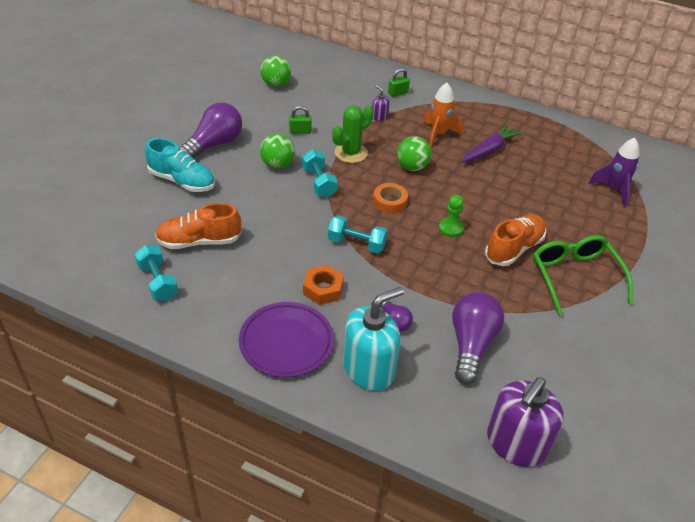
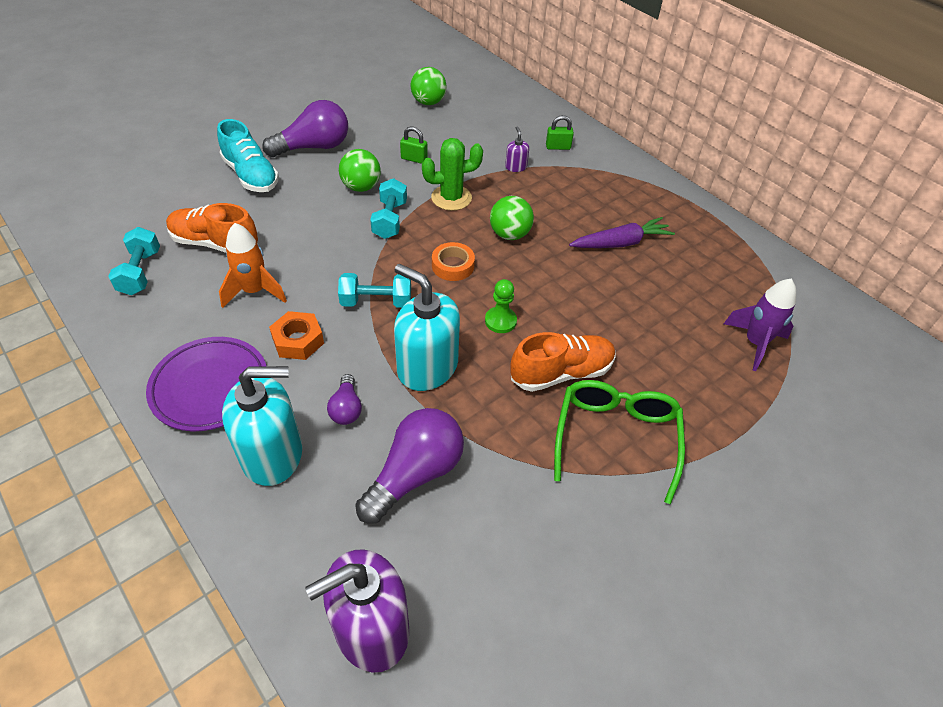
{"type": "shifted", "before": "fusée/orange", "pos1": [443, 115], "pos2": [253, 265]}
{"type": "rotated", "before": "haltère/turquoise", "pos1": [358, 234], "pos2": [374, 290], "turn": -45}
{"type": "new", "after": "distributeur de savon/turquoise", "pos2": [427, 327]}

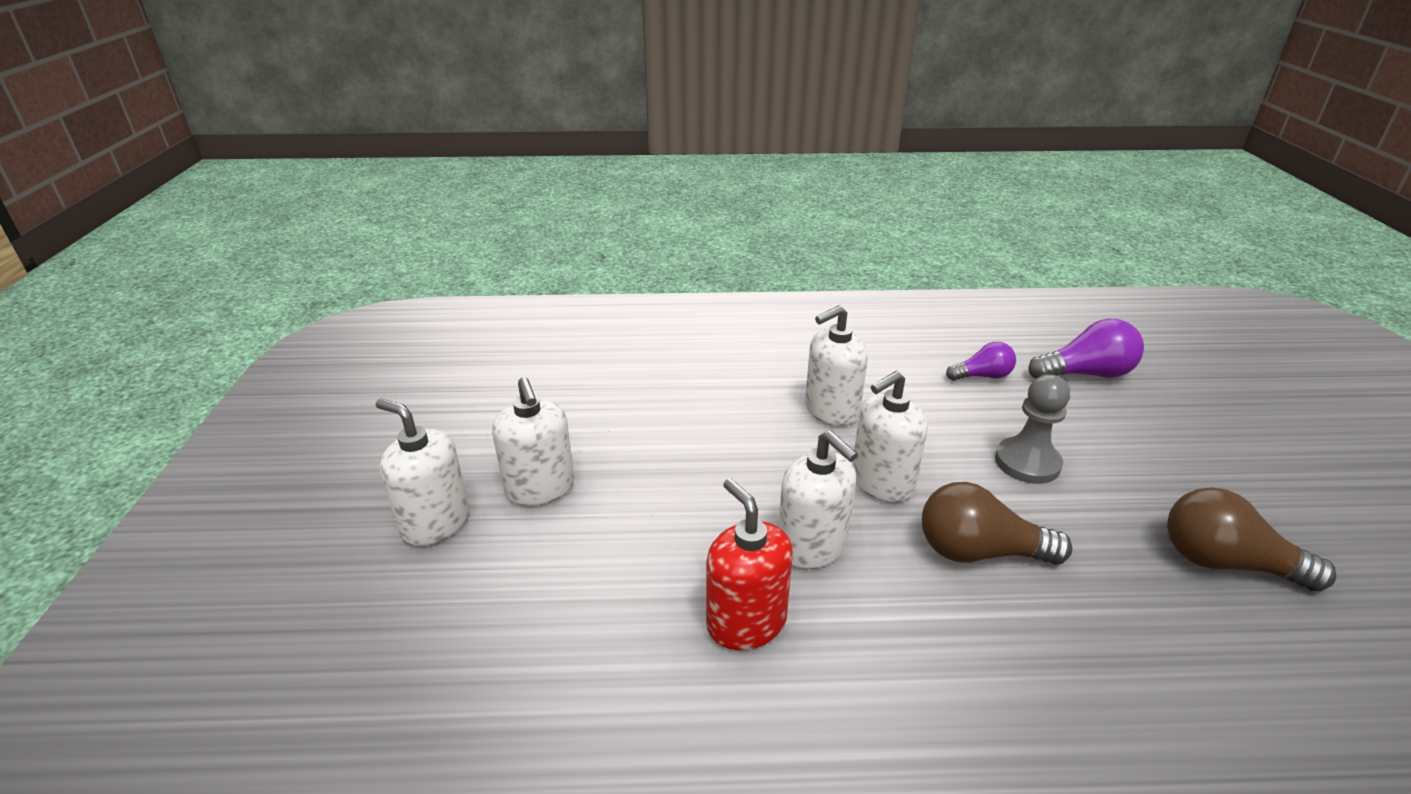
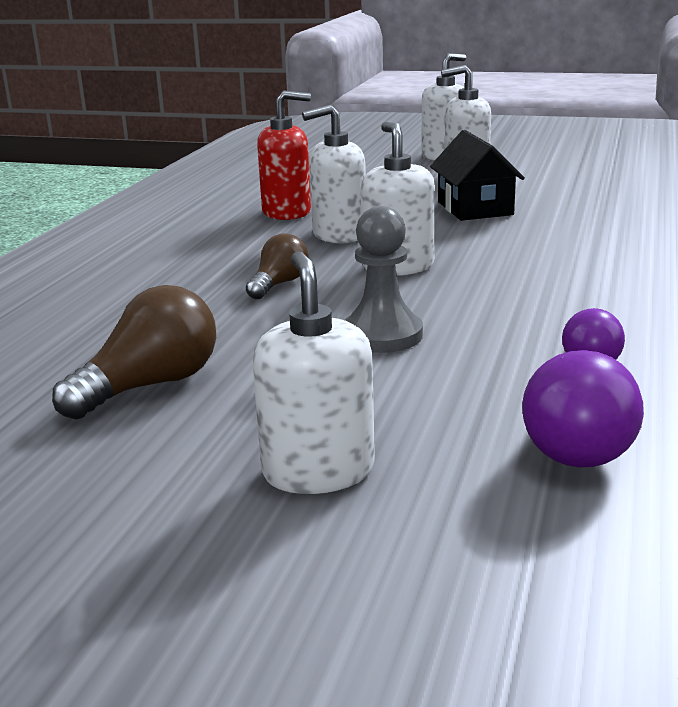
{"type": "scaled", "before": "ampoule/marron", "pos1": [997, 523], "pos2": [277, 266], "scale": 0.63}
{"type": "shifted", "before": "distributeur de savon/blanc", "pos1": [836, 365], "pos2": [314, 372]}
{"type": "new", "after": "maison/noir", "pos2": [477, 175]}

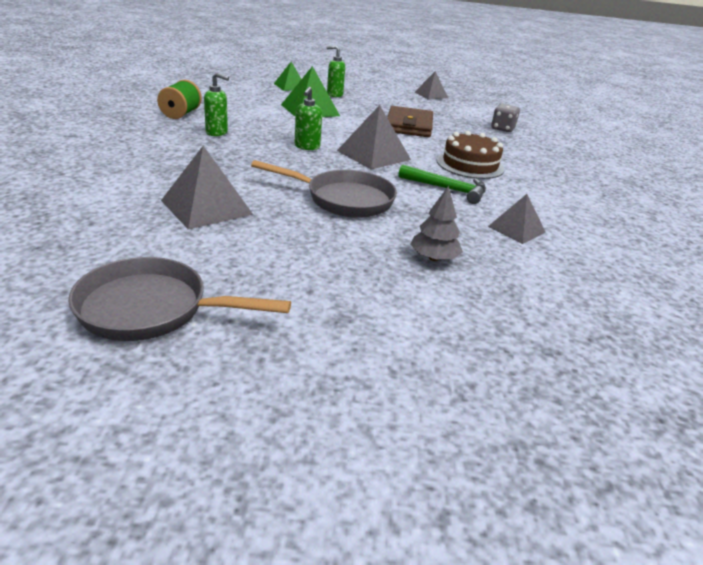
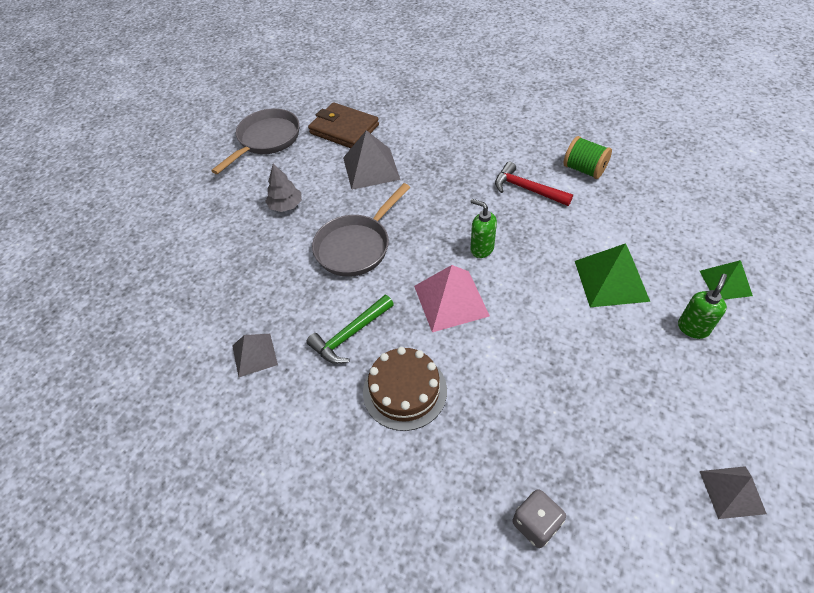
{"type": "shifted", "before": "arbre/gris", "pos1": [436, 223], "pos2": [283, 188]}
{"type": "shifted", "before": "portefeuille/marron", "pos1": [410, 121], "pos2": [343, 125]}
{"type": "repainted", "before": "pyramide/gris", "after": "pyramide/rose", "pos1": [374, 137], "pos2": [452, 298]}
{"type": "swapped", "before": "distributeur de savon/vert", "after": "marteau/rouge", "pos1": [216, 104], "pos2": [534, 184]}

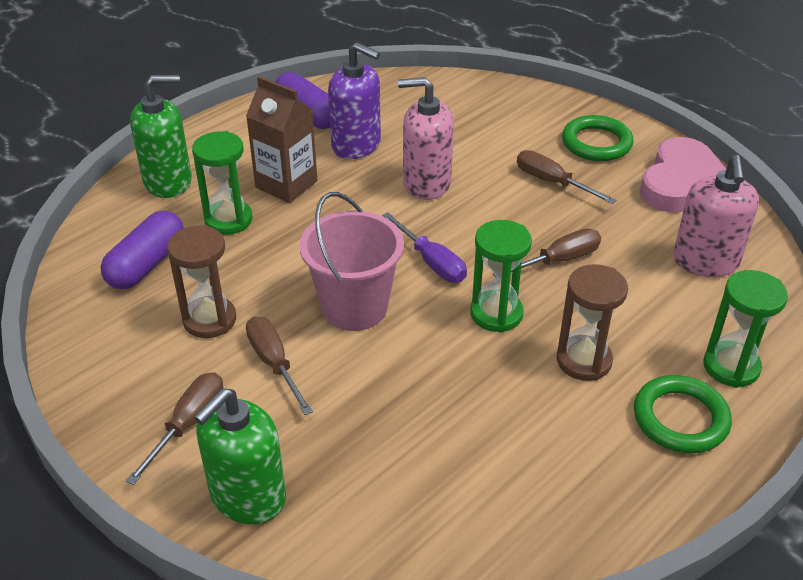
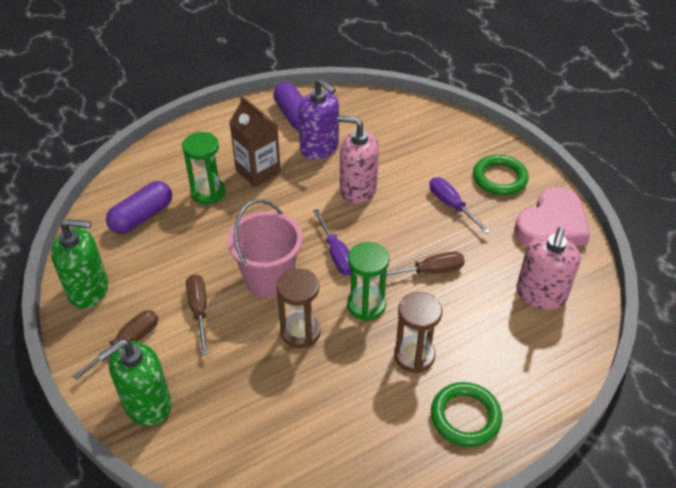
{"type": "shifted", "before": "distributeur de savon/vert", "pos1": [161, 136], "pos2": [79, 264]}
{"type": "shifted", "before": "sablier/marron", "pos1": [201, 281], "pos2": [298, 308]}
{"type": "repainted", "before": "tournevis/marron", "after": "tournevis/violet", "pos1": [566, 177], "pos2": [460, 205]}
{"type": "gone", "before": "sablier/vert", "pos1": [745, 329]}

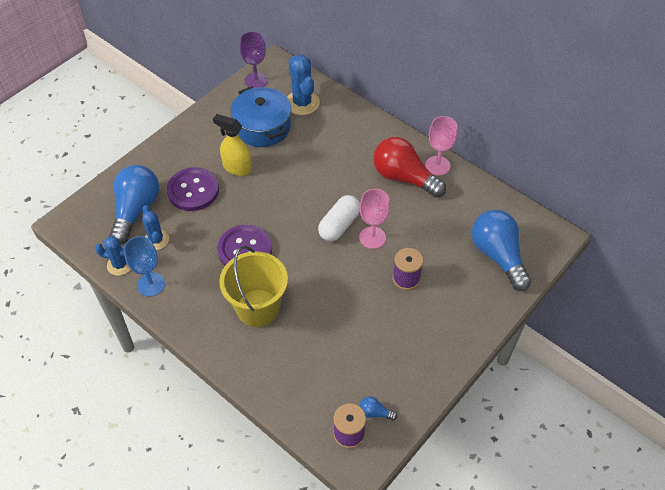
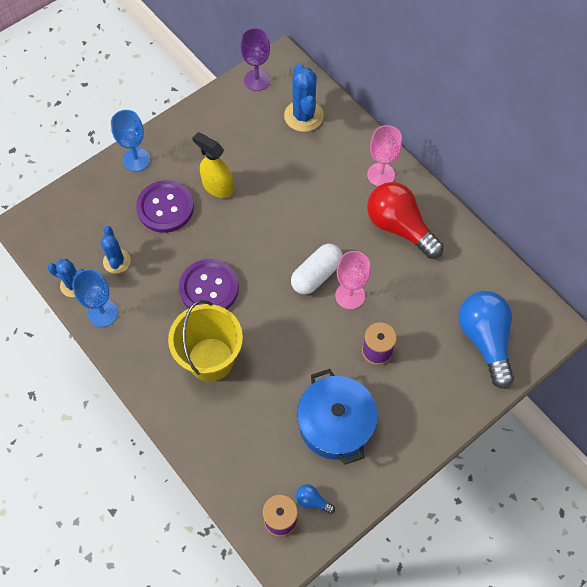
{"type": "new", "after": "verre à pied/bleu", "pos2": [130, 141]}
{"type": "shifted", "before": "marmite/bleu", "pos1": [260, 116], "pos2": [337, 417]}
{"type": "shifted", "before": "verre à pied/rose", "pos1": [441, 146], "pos2": [384, 155]}
{"type": "gone", "before": "ampoule/bleu", "pos1": [134, 204]}

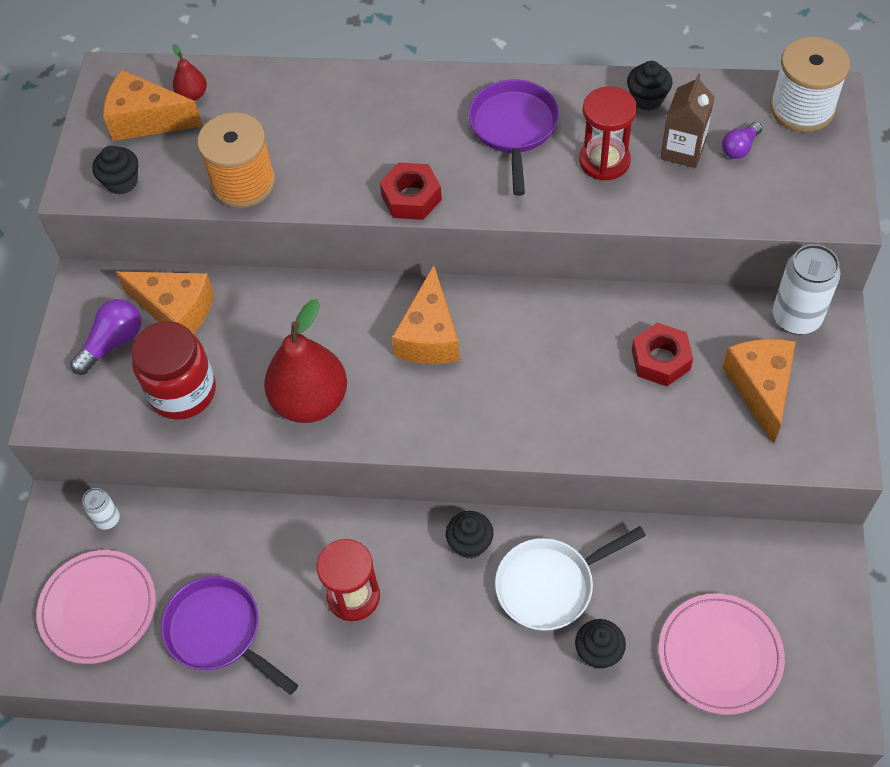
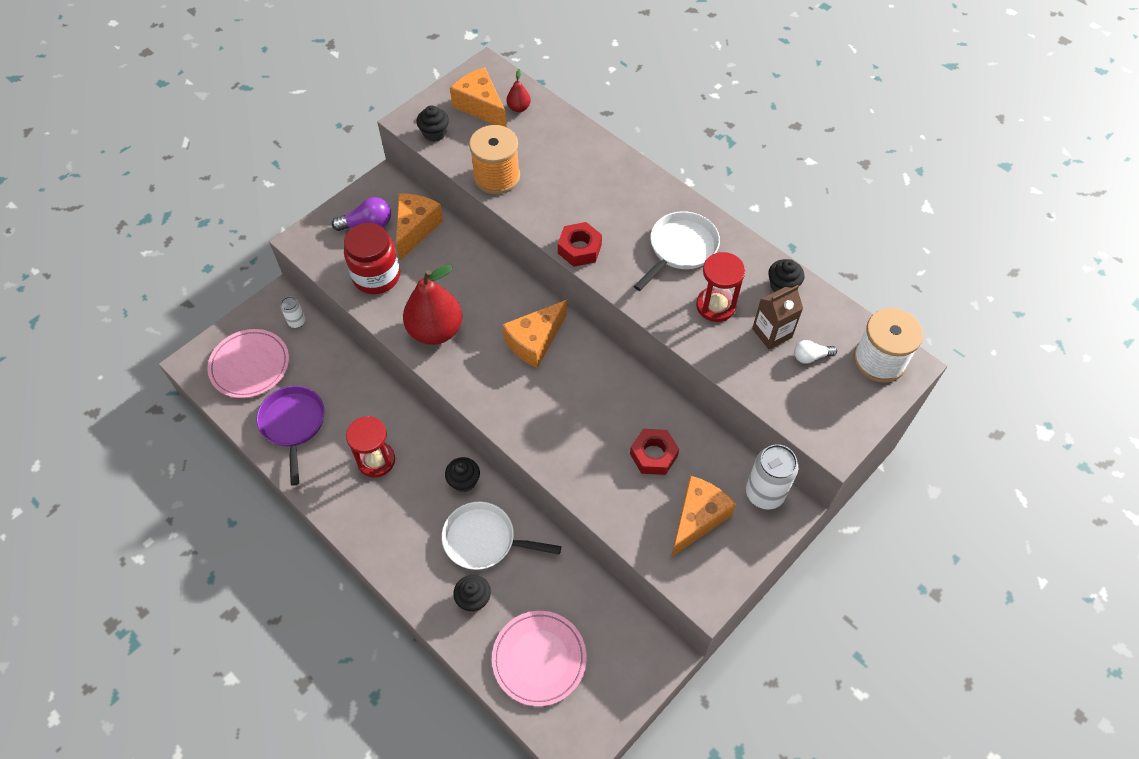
{"type": "rotated", "before": "fromage/orange", "pos1": [165, 303], "pos2": [419, 227], "turn": -135}
{"type": "repainted", "before": "poêle/violet", "after": "poêle/blanc", "pos1": [513, 137], "pos2": [677, 251]}
{"type": "repainted", "before": "ampoule/violet", "after": "ampoule/blanc", "pos1": [742, 140], "pos2": [815, 352]}

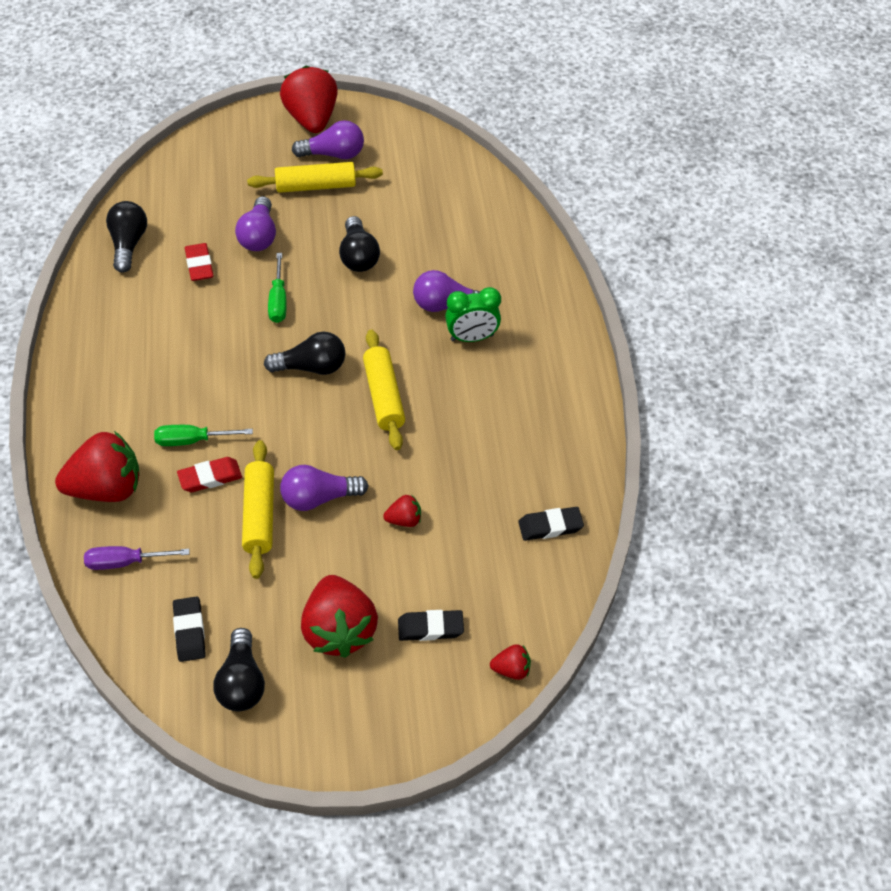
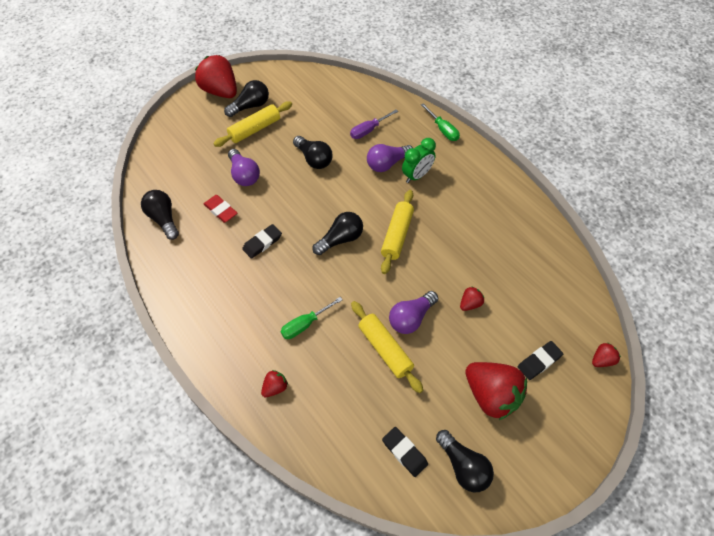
{"type": "repainted", "before": "ampoule/violet", "after": "ampoule/noir", "pos1": [328, 139], "pos2": [246, 98]}
{"type": "shifted", "before": "gomme/noir", "pos1": [551, 524], "pos2": [262, 241]}
{"type": "scaled", "before": "fraise/rouge", "pos1": [97, 466], "pos2": [274, 383], "scale": 0.46}
{"type": "shifted", "before": "tournevis/violet", "pos1": [136, 558], "pos2": [374, 124]}
{"type": "rotated", "before": "rouleau à pâtisserie/jaune", "pos1": [384, 390], "pos2": [397, 232], "turn": 60}
{"type": "shifted", "before": "tournevis/vert", "pos1": [277, 288], "pos2": [440, 122]}
{"type": "gone", "before": "gomme/rouge", "pos1": [209, 474]}

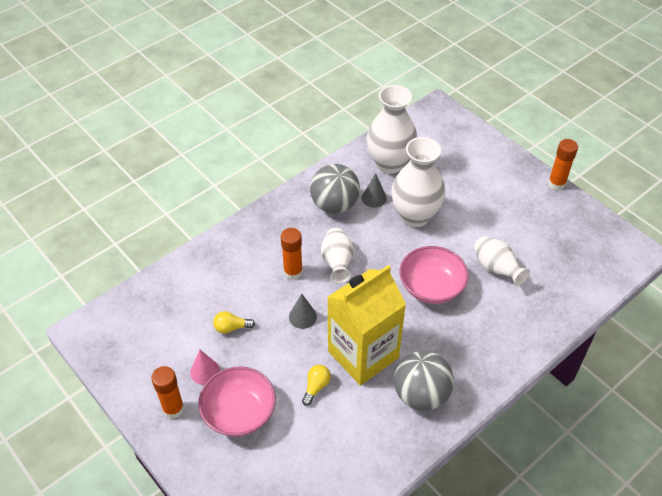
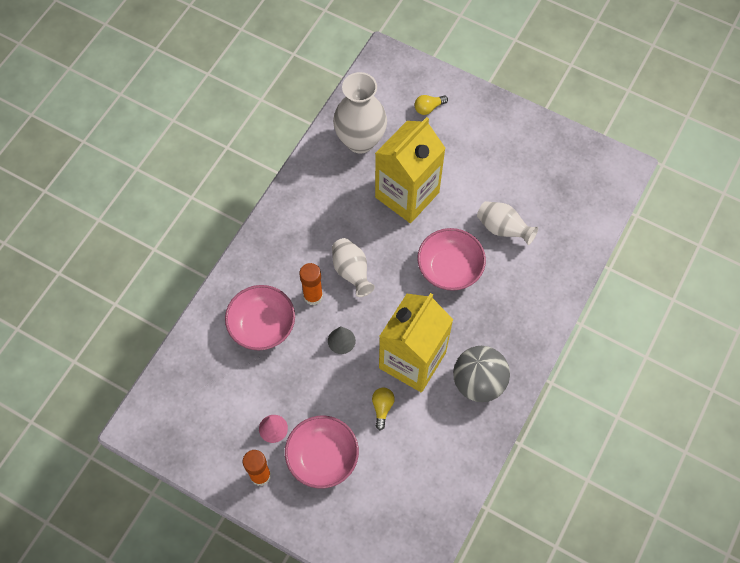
{"type": "new", "after": "bol/rose", "pos2": [260, 317]}
{"type": "swapped", "before": "vase/blanc", "after": "brique de lait/jaune", "pos1": [418, 182], "pos2": [410, 170]}
{"type": "shifted", "before": "ampoule/jaune", "pos1": [234, 322], "pos2": [431, 105]}
{"type": "gone", "before": "balle/gris", "pos1": [335, 189]}
{"type": "gone", "before": "cône/gris", "pos1": [374, 190]}
{"type": "gone", "before": "bâton de colle/orange", "pos1": [563, 164]}

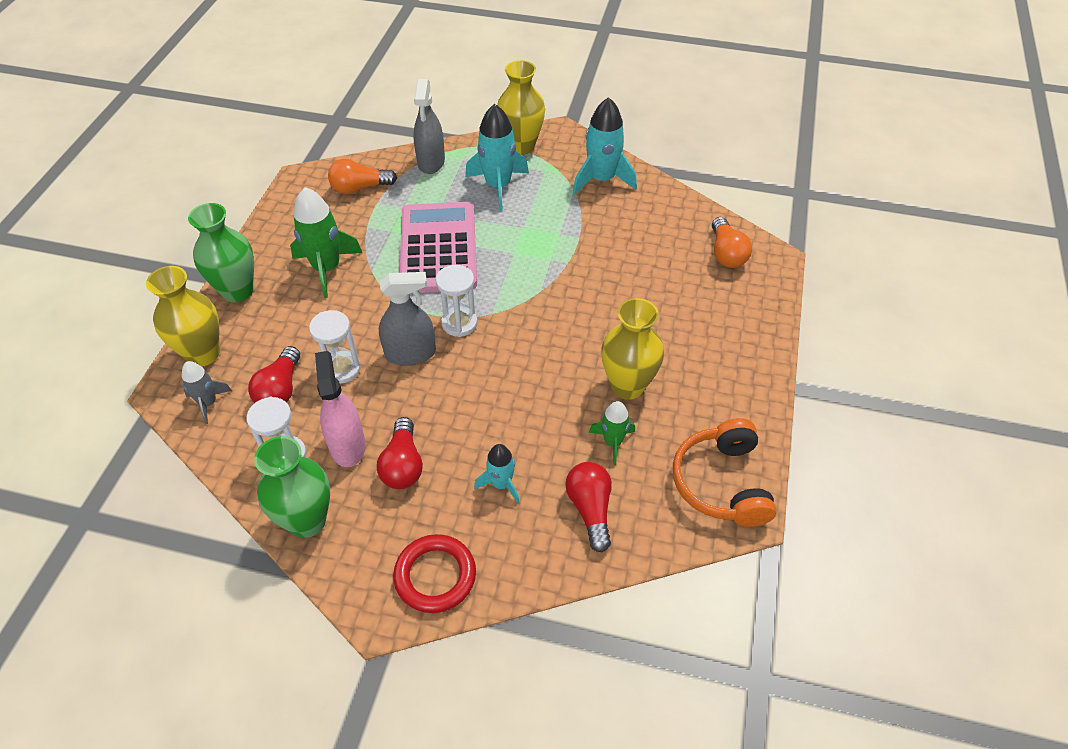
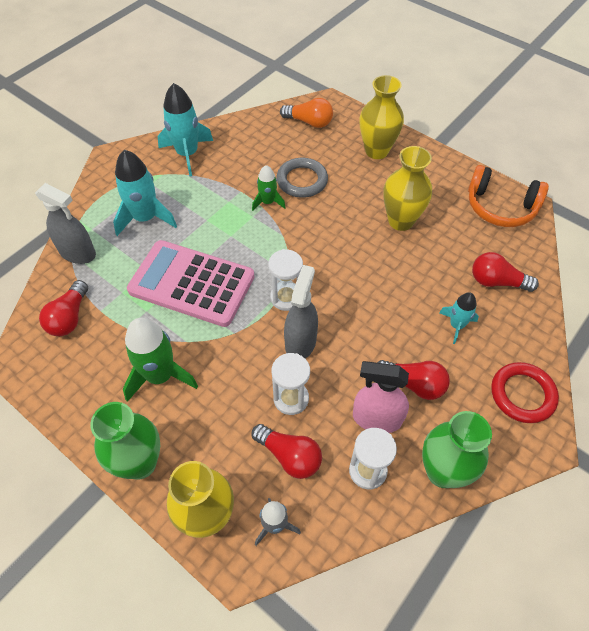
{"type": "repainted", "before": "ampoule/orange", "after": "ampoule/rouge", "pos1": [362, 176], "pos2": [63, 308]}
{"type": "shifted", "before": "fusée/vert", "pos1": [612, 433], "pos2": [269, 188]}
{"type": "new", "after": "anneau/gris", "pos2": [302, 178]}
{"type": "shifted", "before": "vase/jaune", "pos1": [521, 107], "pos2": [381, 117]}

